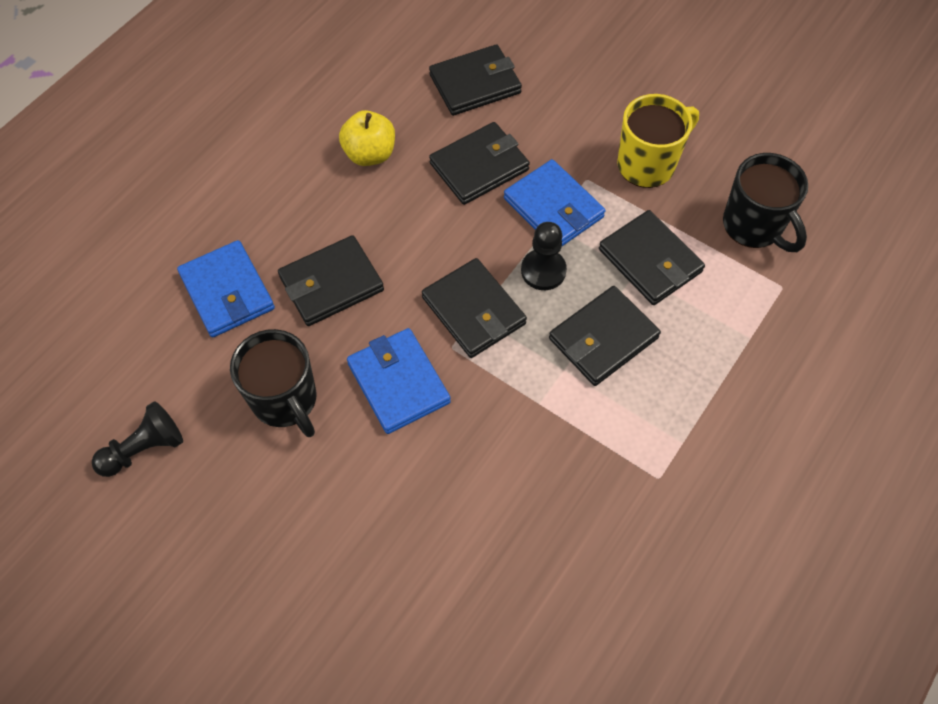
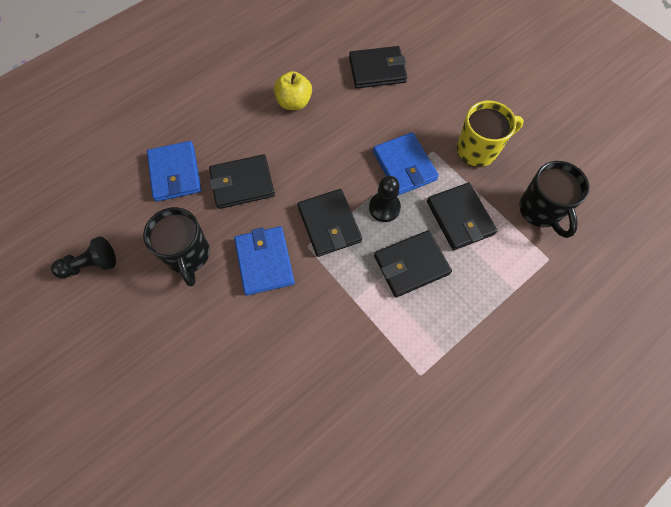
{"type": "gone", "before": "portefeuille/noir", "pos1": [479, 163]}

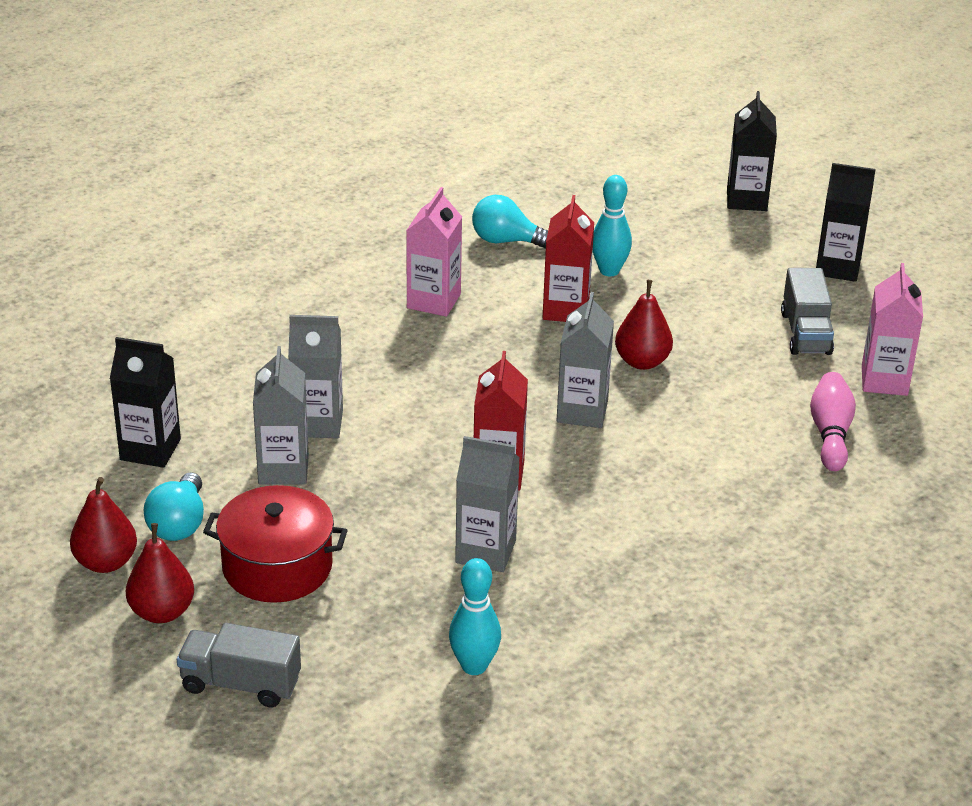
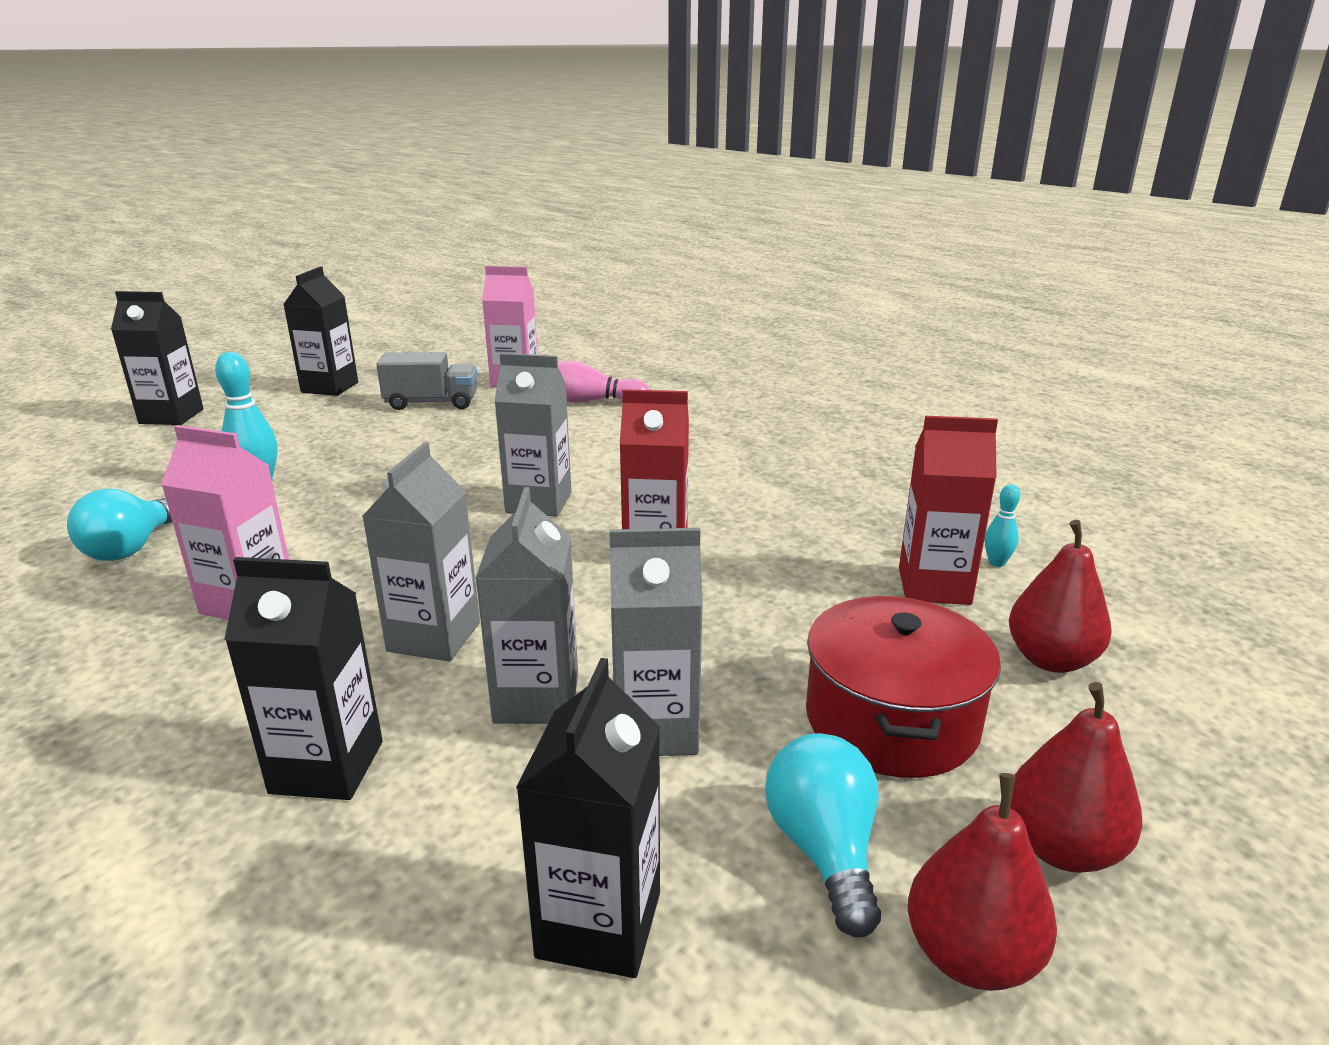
{"type": "new", "after": "brique de lait/noir", "pos2": [303, 678]}
{"type": "shifted", "before": "brique de lait/gris", "pos1": [487, 504], "pos2": [421, 551]}
{"type": "rotated", "before": "ampoule/turquoise", "pos1": [174, 506], "pos2": [823, 835], "turn": -105}
{"type": "shifted", "before": "brique de lait/rouge", "pos1": [568, 258], "pos2": [948, 510]}
{"type": "scaled", "before": "quille/turquoise", "pos1": [475, 616], "pos2": [1002, 525], "scale": 0.54}
{"type": "shifted", "before": "poire/rouge", "pos1": [644, 325], "pos2": [1060, 596]}
{"type": "gone", "before": "camion/gris", "pos1": [239, 665]}

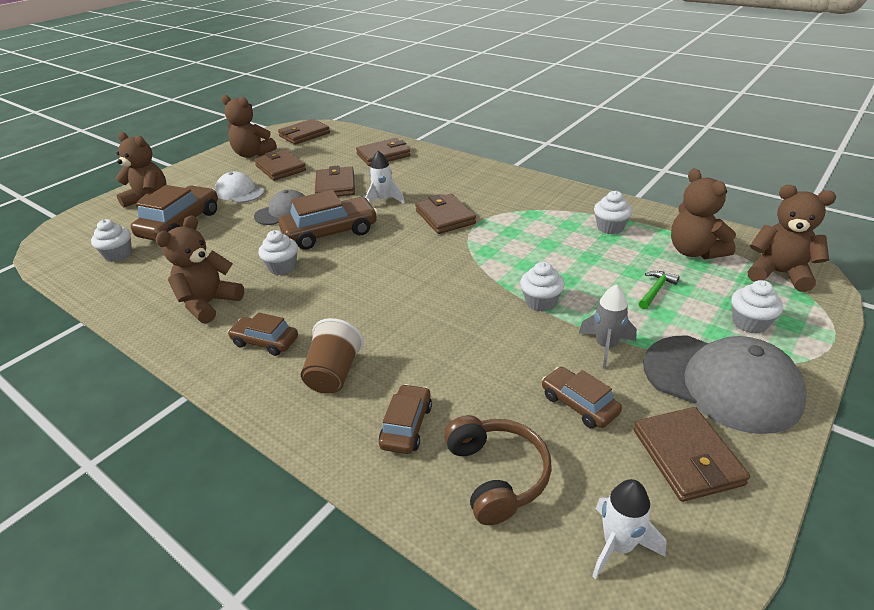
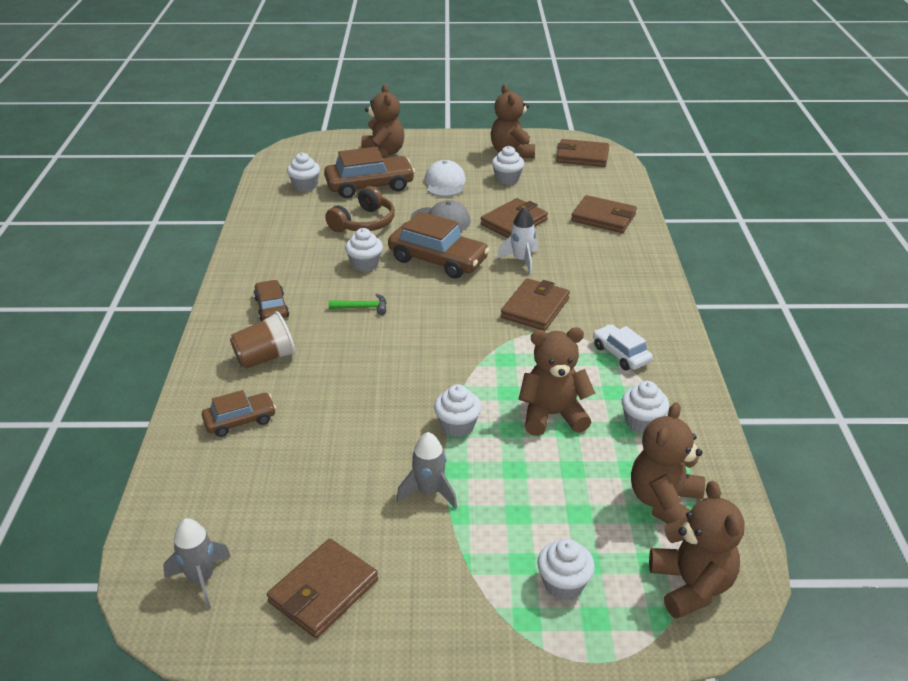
{"type": "repainted", "before": "fusée/blanc", "after": "fusée/gris", "pos1": [629, 529], "pos2": [197, 563]}
{"type": "shifted", "before": "casque audio/marron", "pos1": [498, 470], "pos2": [360, 209]}
{"type": "shifted", "before": "marteau/vert", "pos1": [659, 290], "pos2": [357, 304]}
{"type": "swapped", "before": "portefeuille/marron", "after": "muffin/blanc", "pos1": [280, 165], "pos2": [508, 165]}
{"type": "shifted", "before": "ours en peluche/marron", "pos1": [199, 269], "pos2": [557, 382]}
{"type": "new", "after": "voiture/blanc", "pos2": [623, 347]}
{"type": "gone", "before": "voiture/marron", "pos1": [582, 398]}
{"type": "gone", "before": "casquette/gris", "pos1": [725, 384]}

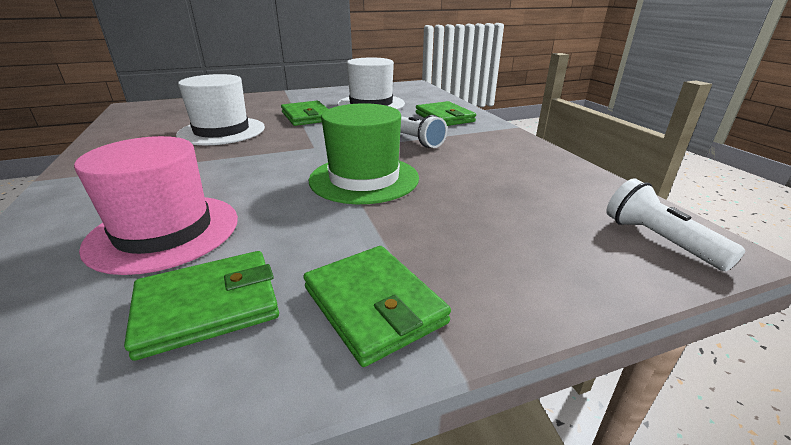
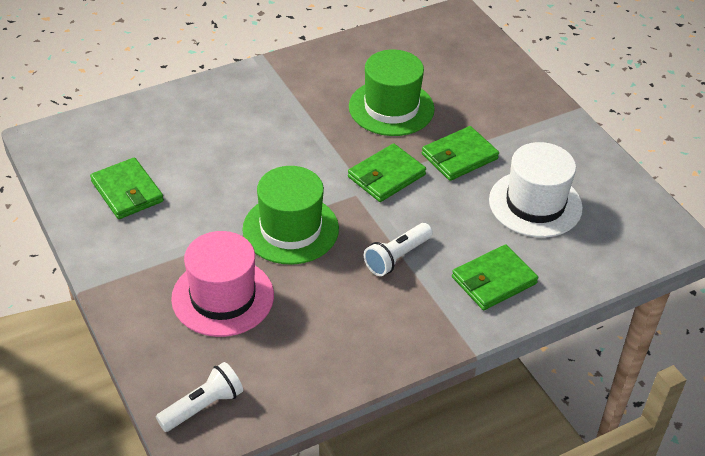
{"type": "shifted", "before": "chapeau/rose", "pos1": [156, 205], "pos2": [222, 284]}
{"type": "shifted", "before": "portefeuille/vert", "pos1": [377, 306], "pos2": [387, 172]}
{"type": "repainted", "before": "chapeau/blanc", "after": "chapeau/vert", "pos1": [220, 109], "pos2": [392, 92]}

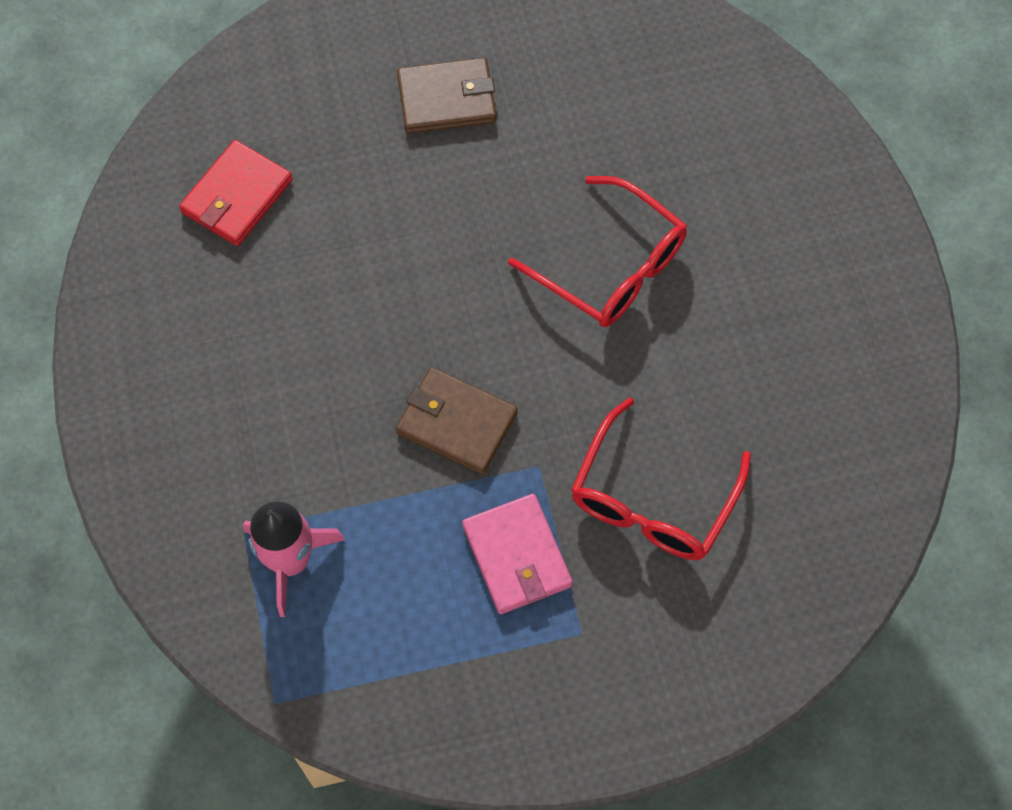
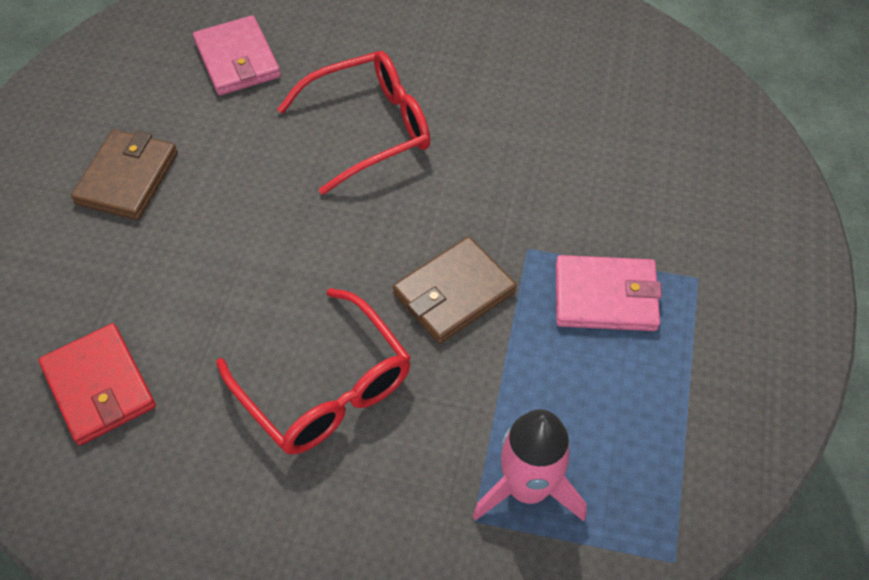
{"type": "new", "after": "portefeuille/rose", "pos2": [237, 55]}
{"type": "shifted", "before": "lunettes/rouge", "pos1": [661, 479], "pos2": [313, 371]}

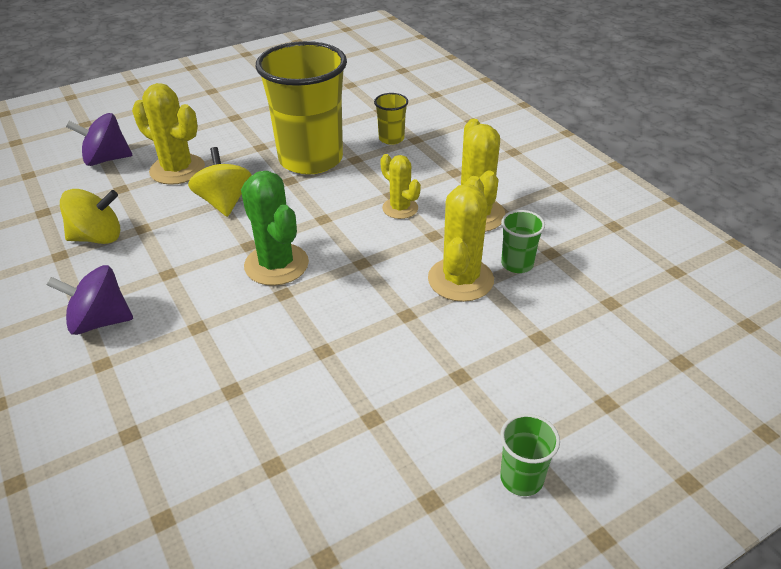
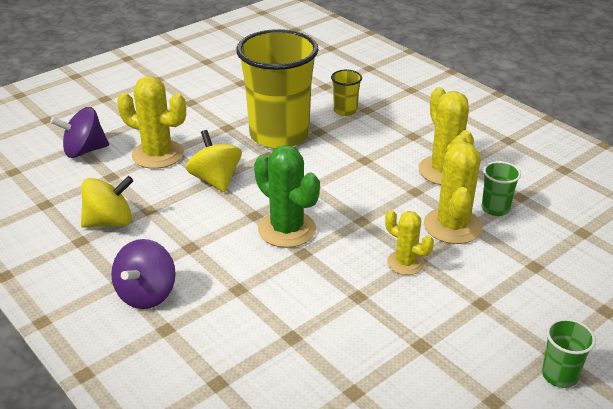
{"type": "rotated", "before": "toupie/violet", "pos1": [89, 300], "pos2": [143, 274], "turn": -60}
{"type": "shifted", "before": "cactus/jaune", "pos1": [400, 186], "pos2": [409, 242]}

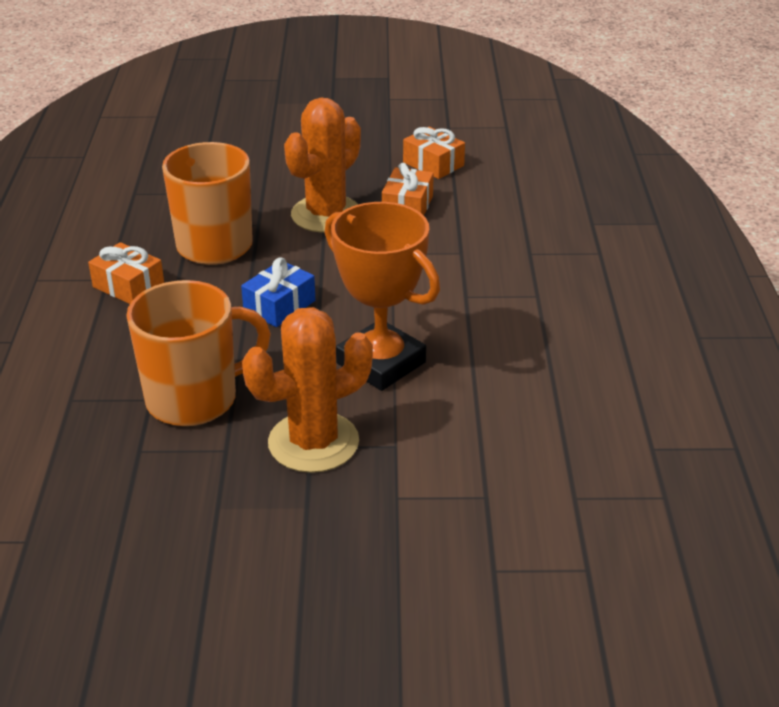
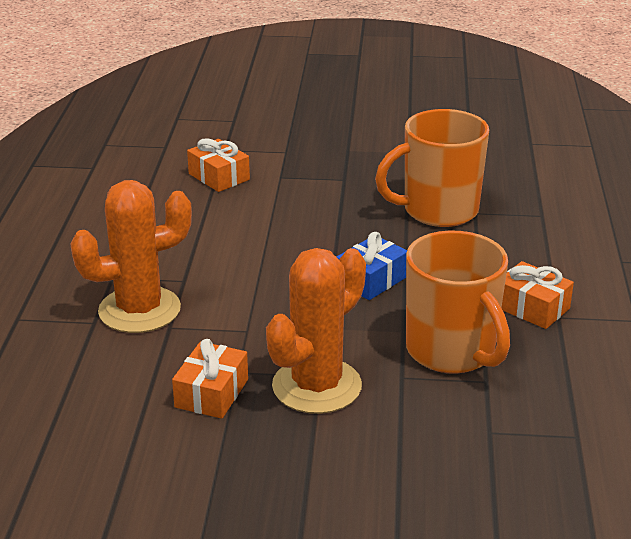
{"type": "shifted", "before": "cactus/orange", "pos1": [307, 390], "pos2": [131, 256]}
{"type": "shifted", "before": "cadeau/orange", "pos1": [434, 153], "pos2": [218, 165]}
{"type": "gone", "before": "trophée/orange", "pos1": [382, 296]}

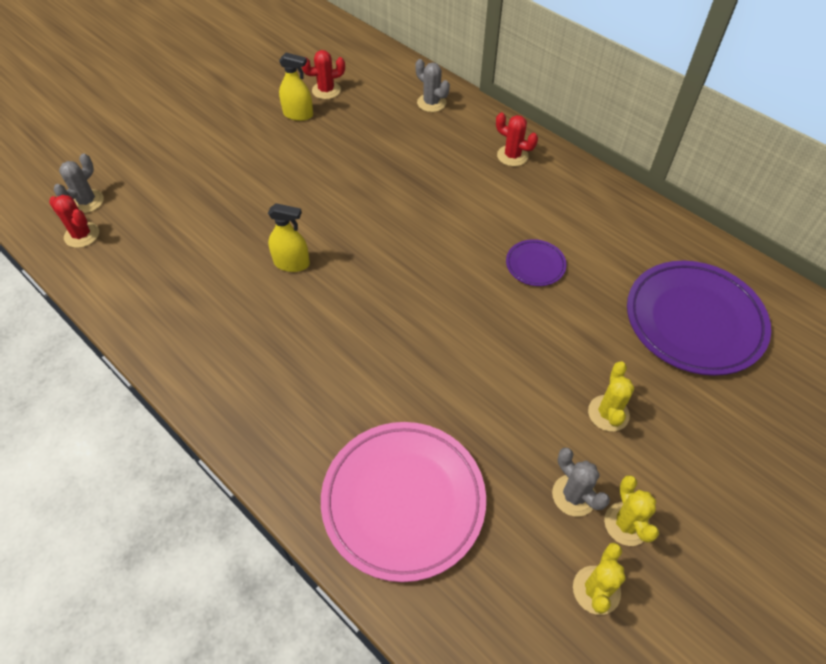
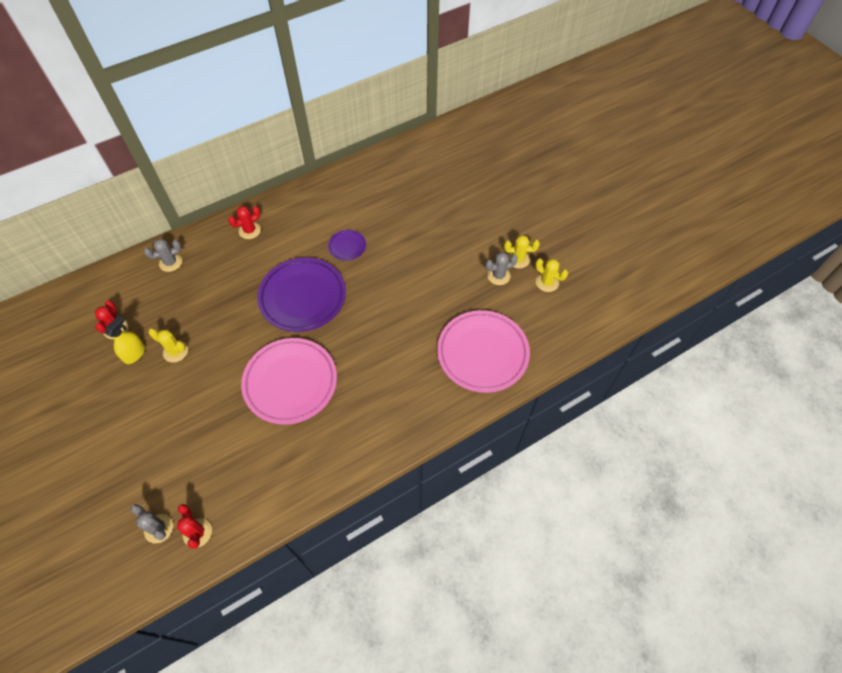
{"type": "shifted", "before": "cactus/jaune", "pos1": [611, 396], "pos2": [168, 345]}
{"type": "rotated", "before": "cactus/rouge", "pos1": [74, 221], "pos2": [194, 526], "turn": -75}
{"type": "swapped", "before": "vaporisateur/jaune", "after": "assiette/rose", "pos1": [289, 237], "pos2": [289, 381]}
{"type": "shifted", "before": "assiette/violet", "pos1": [699, 318], "pos2": [301, 295]}

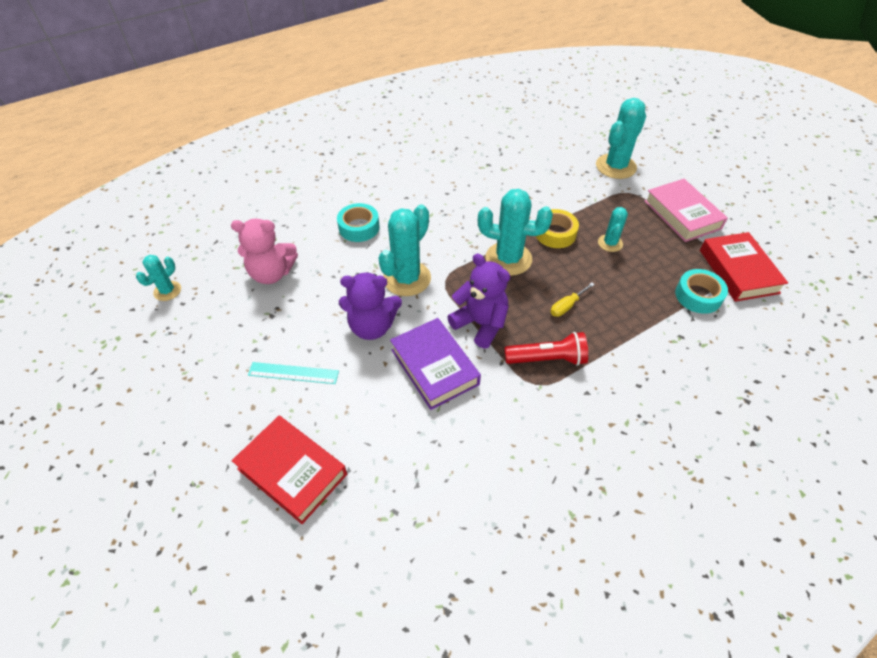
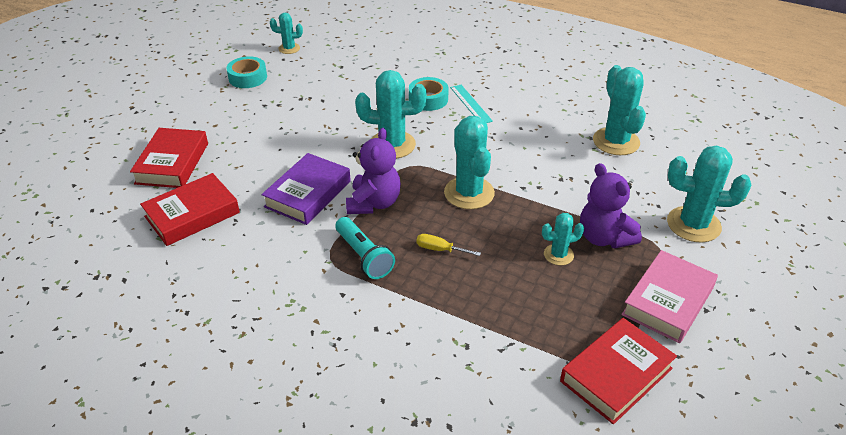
{"type": "new", "after": "livre/rouge", "pos2": [190, 209]}
{"type": "shifted", "before": "ruban adhésif/turquoise", "pos1": [701, 291], "pos2": [246, 72]}
{"type": "repainted", "before": "lampe de poche/rouge", "after": "lampe de poche/turquoise", "pos1": [546, 349], "pos2": [365, 248]}
{"type": "shifted", "before": "règle/turquoise", "pos1": [293, 373], "pos2": [471, 104]}
{"type": "shifted", "before": "ours en peluche/violet", "pos1": [370, 306], "pos2": [611, 206]}
{"type": "new", "after": "cactus/turquoise", "pos2": [619, 110]}
{"type": "gone", "before": "ours en peluche/rose", "pos1": [264, 251]}
{"type": "gone", "before": "ruban adhésif/jaune", "pos1": [557, 228]}

